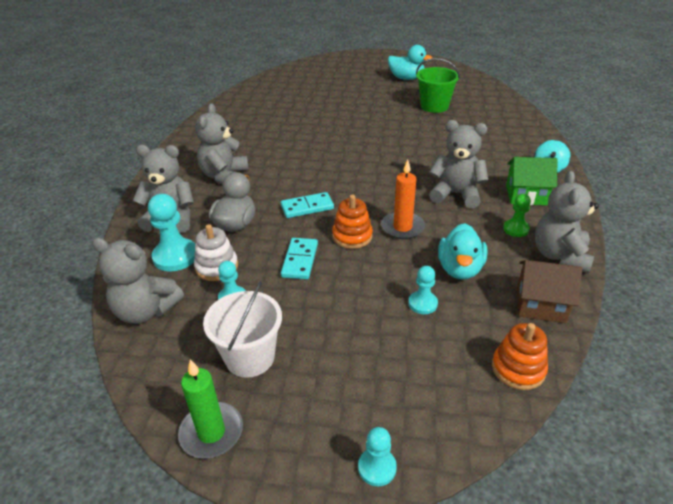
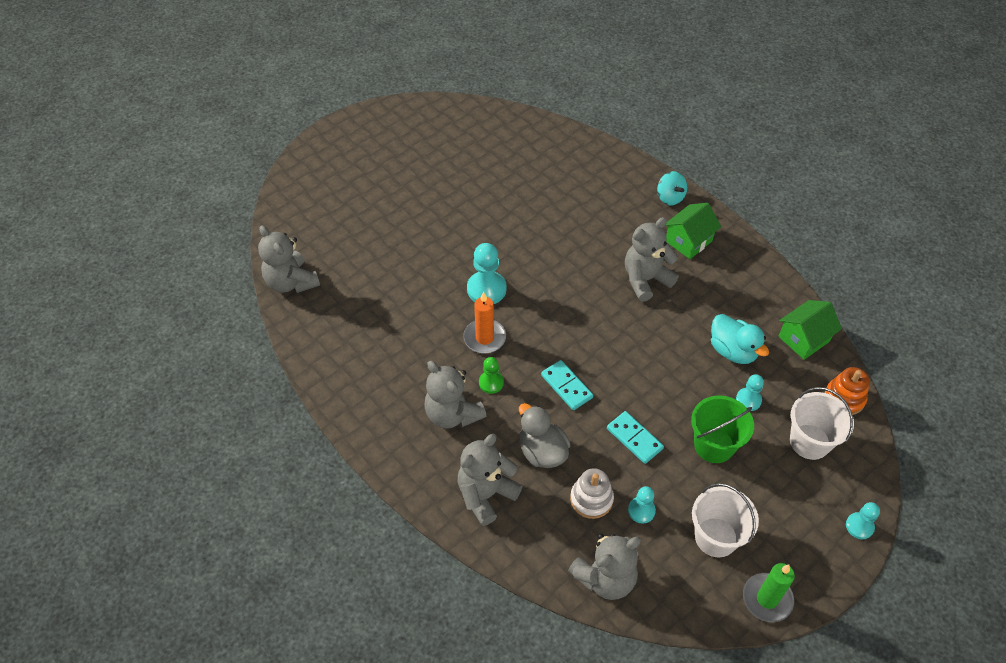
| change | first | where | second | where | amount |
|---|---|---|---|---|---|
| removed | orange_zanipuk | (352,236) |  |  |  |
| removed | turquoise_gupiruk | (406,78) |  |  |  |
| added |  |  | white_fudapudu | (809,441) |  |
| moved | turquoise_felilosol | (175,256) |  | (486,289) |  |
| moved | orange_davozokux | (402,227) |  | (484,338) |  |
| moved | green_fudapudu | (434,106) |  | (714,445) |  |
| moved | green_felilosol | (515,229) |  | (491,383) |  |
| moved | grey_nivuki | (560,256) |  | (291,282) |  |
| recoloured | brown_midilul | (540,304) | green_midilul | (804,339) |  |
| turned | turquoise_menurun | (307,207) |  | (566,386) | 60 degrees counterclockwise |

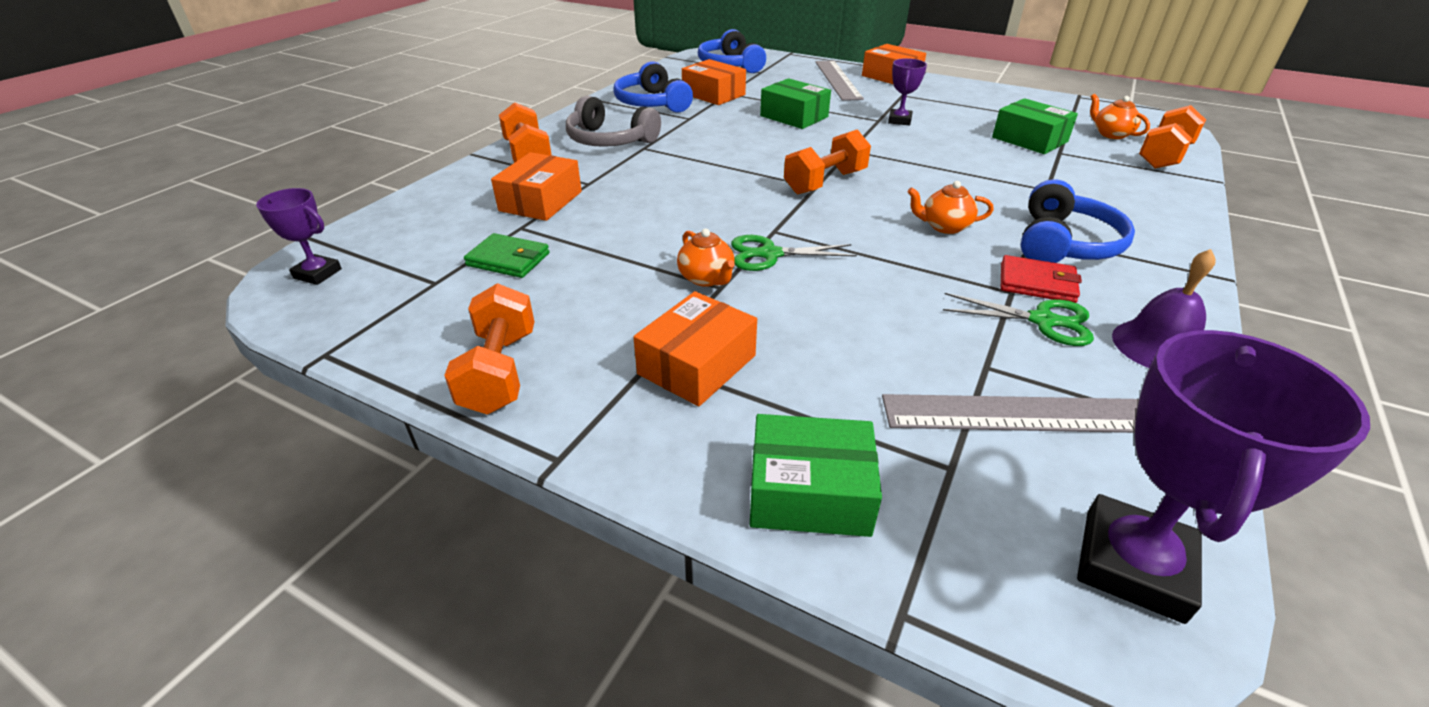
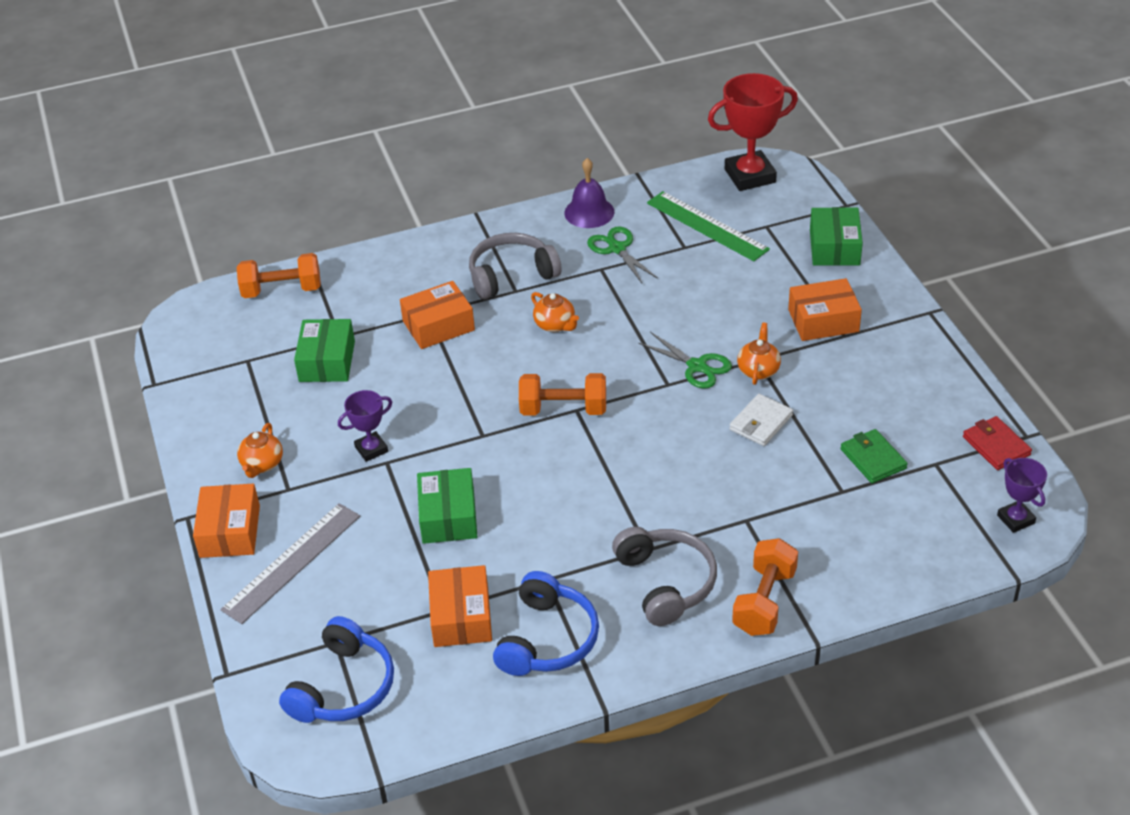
| change | first | where | second | where | amount |
|---|---|---|---|---|---|
| removed | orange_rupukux | (500,371) |  |  |  |
| added |  |  | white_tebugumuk | (761,422) |  |
| moved | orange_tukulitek | (541,201) |  | (438,325) |  |
| moved | red_tebugumuk | (1037,283) |  | (996,446) |  |
| moved | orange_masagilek | (1111,134) |  | (262,464) |  |
| recoloured | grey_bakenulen | (1016,414) | green_bakenulen | (707,226) |  |
| recoloured | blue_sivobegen | (1064,244) | grey_sivobegen | (511,275) |  |
| recoloured | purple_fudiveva | (1132,565) | red_fudiveva | (750,176) |  |
| turned | green_tukulitek | (809,492) |  | (834,247) | 45 degrees clockwise |

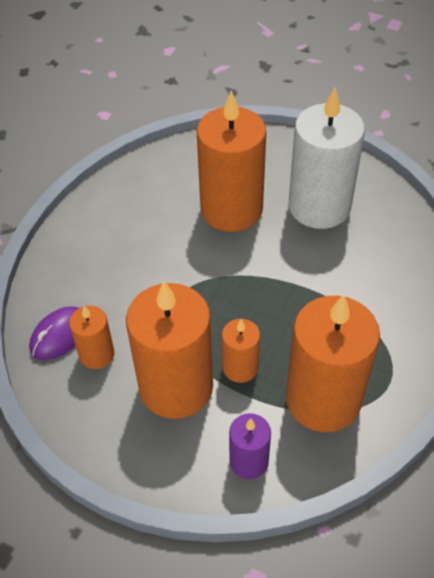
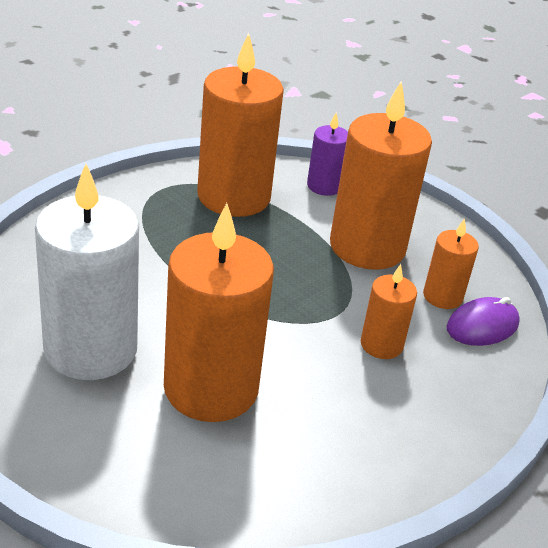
| change | first | where | second | where | amount |
|---|---|---|---|---|---|
| moved | orange_davozokux | (240,367) |  | (381,345) |  |

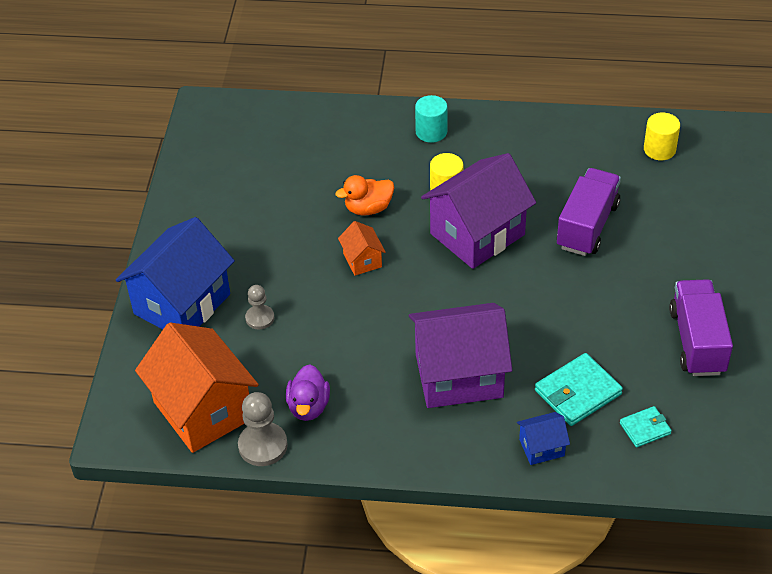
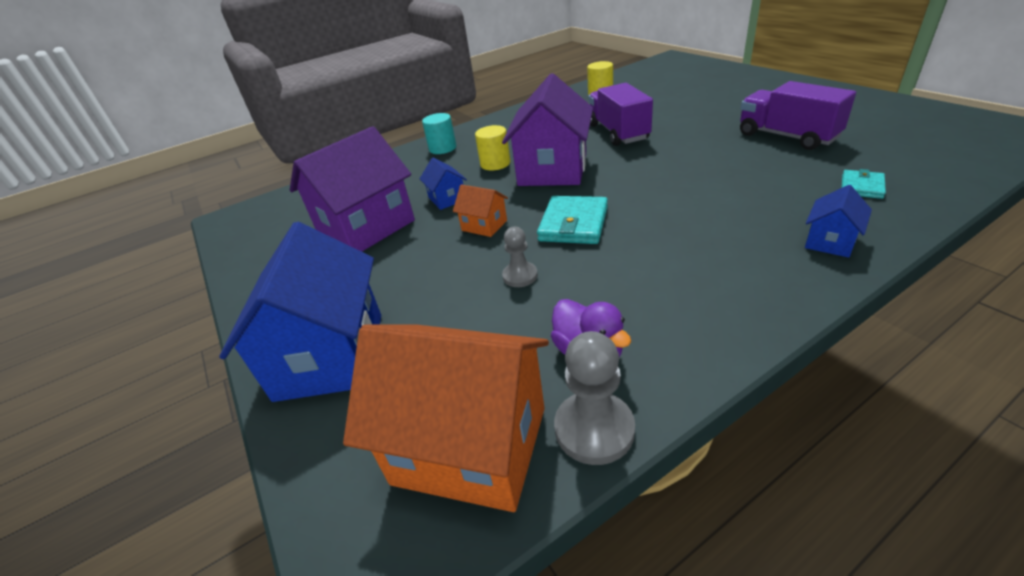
| change | first | where | second | where | amount |
|---|---|---|---|---|---|
| moved | grey_felilosol | (260,318) |  | (520,276) |  |
| moved | purple_midilul | (459,375) |  | (366,228) |  |
| moved | turquoise_tebugumuk | (577,392) |  | (573,224) |  |
| replaced | orange_gupiruk | (368,208) | blue_midilul | (447,199) |  |

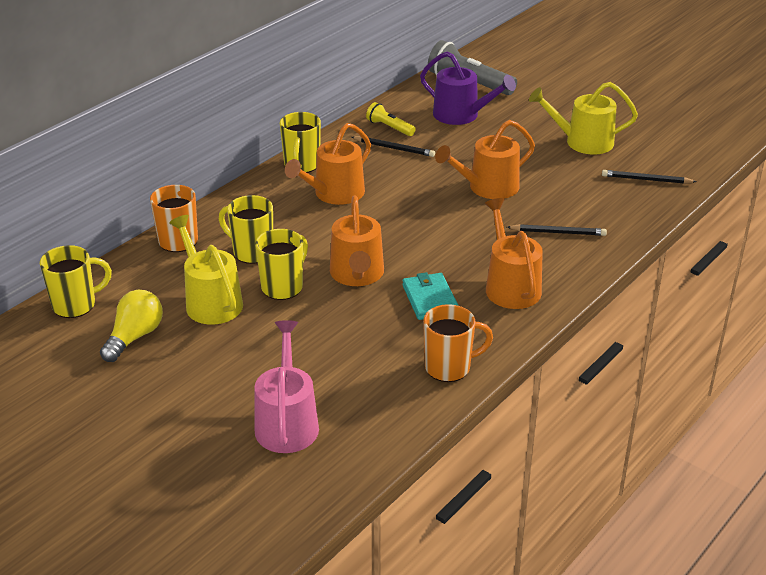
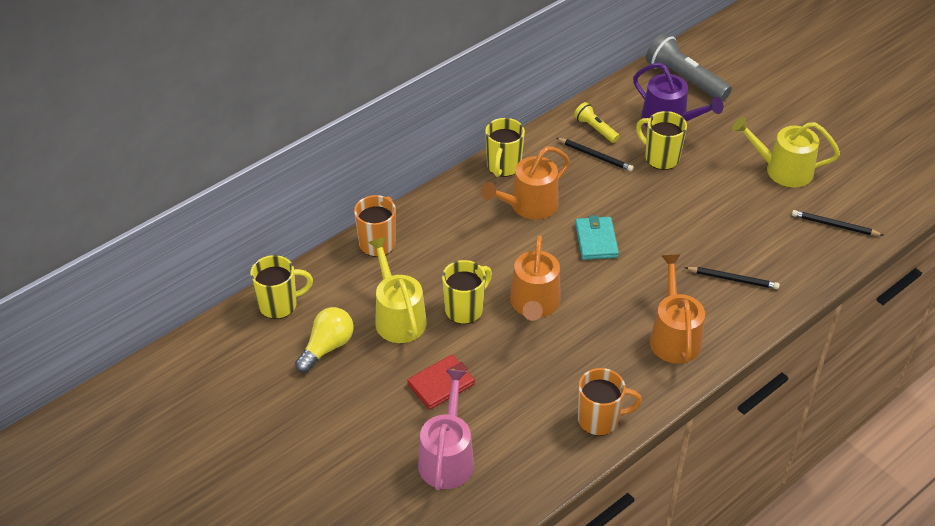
| change | first | where | second | where | amount |
|---|---|---|---|---|---|
| removed | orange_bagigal | (488,187) |  |  |  |
| added |  |  | red_tebugumuk | (441,384) |  |
| moved | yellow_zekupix | (252,252) |  | (660,158) |  |
| moved | turquoise_tebugumuk | (430,299) |  | (596,240) |  |

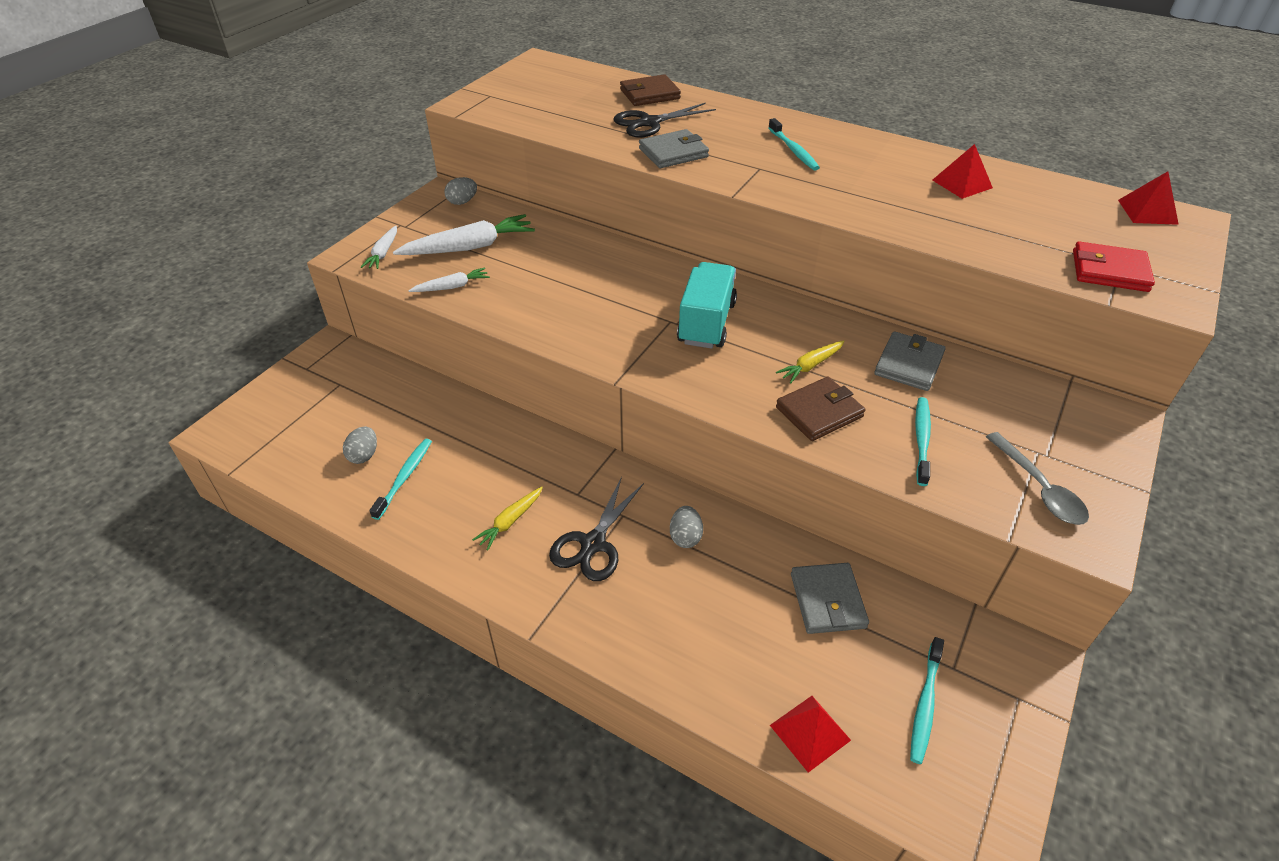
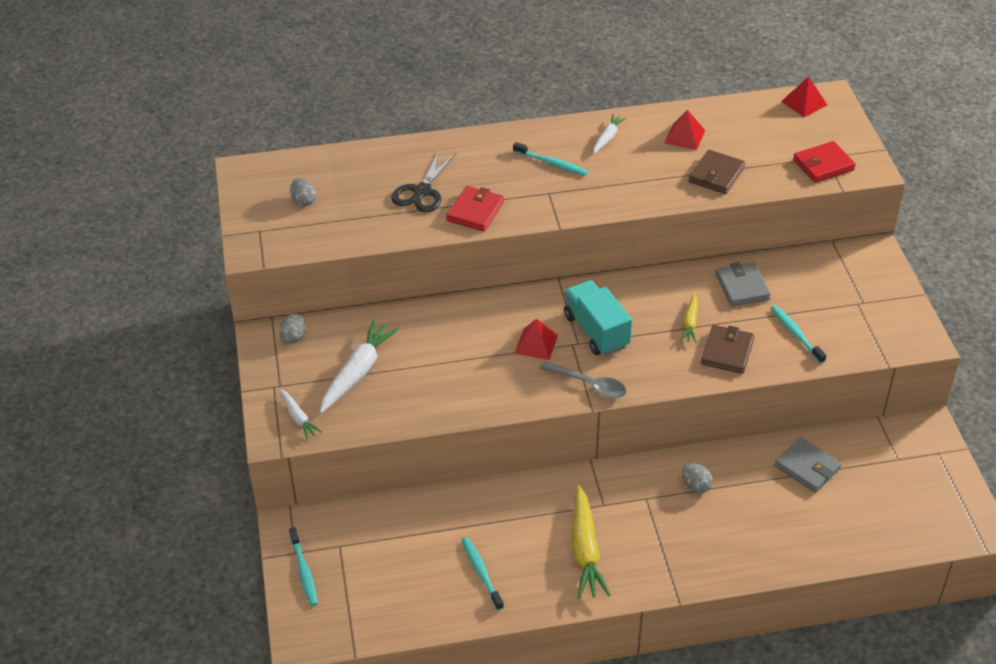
| change | first | where | second | where | amount |
|---|---|---|---|---|---|
| removed | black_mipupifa | (593,543) |  |  |  |
| moved | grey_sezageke | (364,455) |  | (303,201) |  |
| moved | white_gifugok | (452,287) |  | (607,137) |  |
| moved | brown_tebugumuk | (649,94) |  | (716,175) |  |
| moved | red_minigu | (810,732) |  | (536,344) |  |
| moved | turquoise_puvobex | (925,704) |  | (304,571) |  |
| moved | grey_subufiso | (1039,488) |  | (589,385) |  |
| recoloured | grey_tebugumuk | (673,153) | red_tebugumuk | (475,211) |  |
| resized | yellow_gifugok | (510,521) |  | (585,550) | x1.85 |

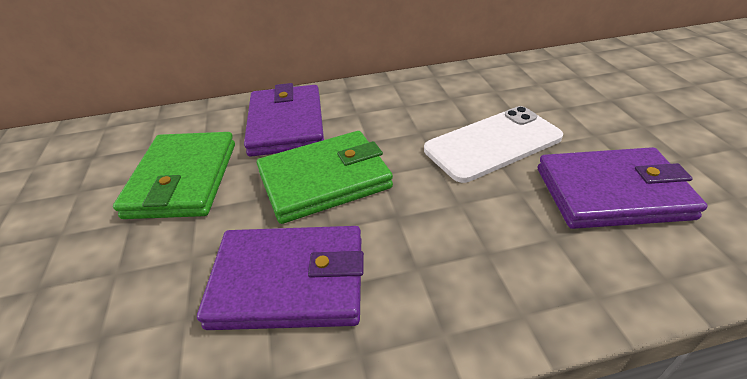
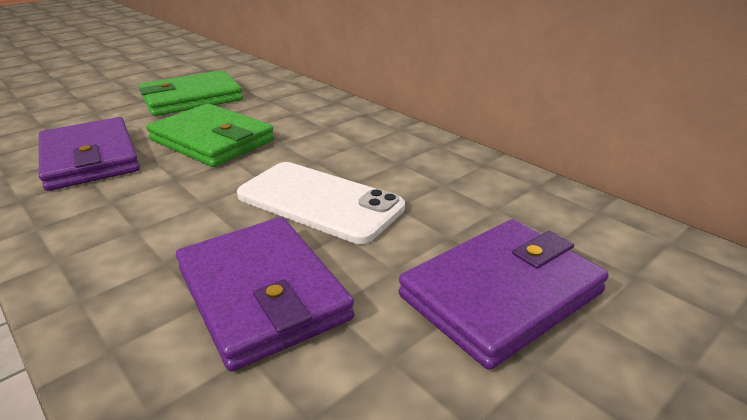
| change | first | where | second | where | amount |
|---|---|---|---|---|---|
| moved | purple_tebugumuk | (286,124) |  | (501,294) |  |

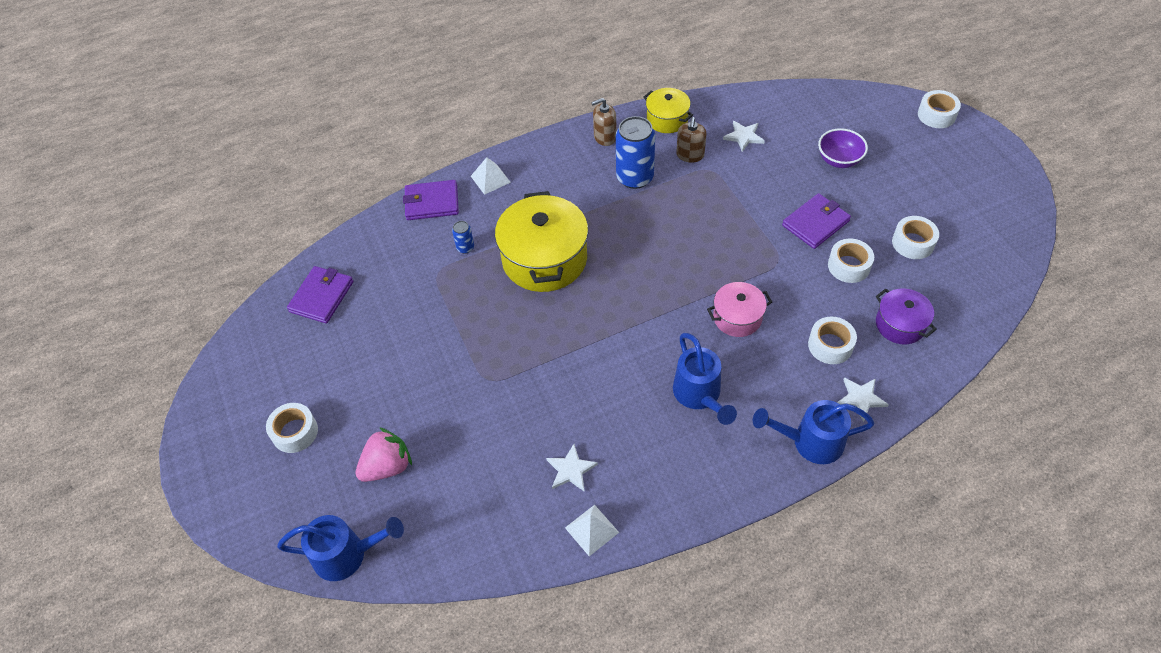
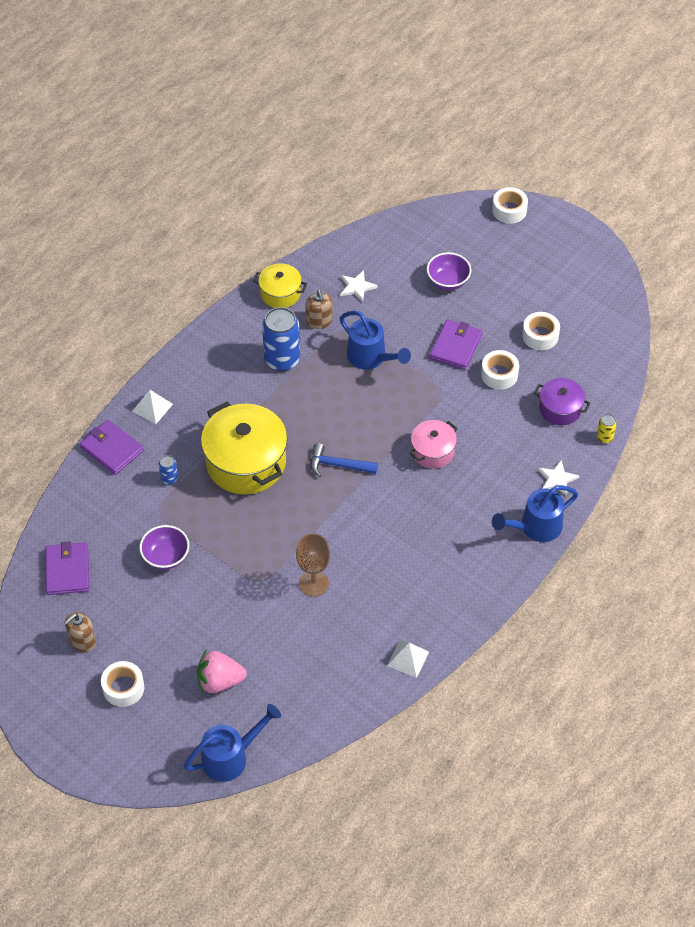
| change | first | where | second | where | amount |
|---|---|---|---|---|---|
| removed | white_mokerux | (571,470) |  |  |  |
| removed | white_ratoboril | (830,345) |  |  |  |
| added |  |  | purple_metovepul | (166,557) |  |
| added |  |  | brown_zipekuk | (314,583) |  |
| added |  |  | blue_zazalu | (338,465) |  |
| added |  |  | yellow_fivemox | (604,437) |  |
| moved | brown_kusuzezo | (605,137) |  | (82,641) |  |
| moved | blue_bagigal | (699,395) |  | (371,358) |  |
| turned | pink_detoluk | (387,466) |  | (219,681) | 120 degrees counterclockwise |
| turned | purple_tebugumuk | (431,202) |  | (112,449) | 75 degrees clockwise |

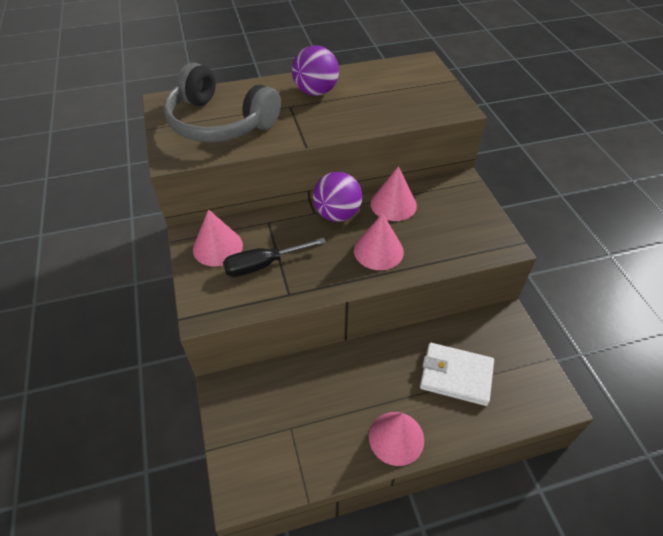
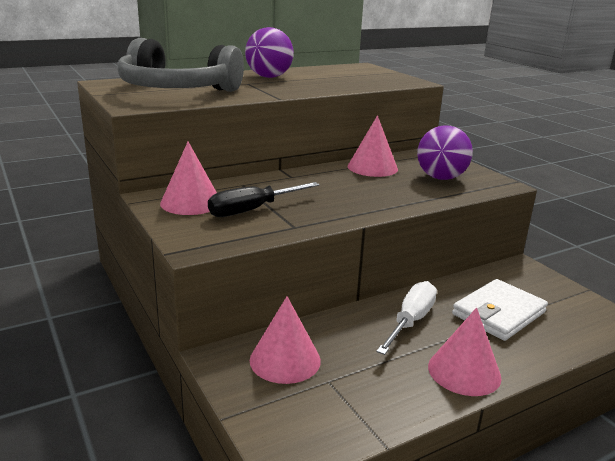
| change | first | where | second | where | amount |
|---|---|---|---|---|---|
| added |  |  | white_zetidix | (410,321) |  |
| moved | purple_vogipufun | (337,214) |  | (441,178) |  |
| moved | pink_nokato | (378,251) |  | (285,360) |  |
| turned | white_tebugumuk | (456,375) |  | (498,313) | 45 degrees counterclockwise |

